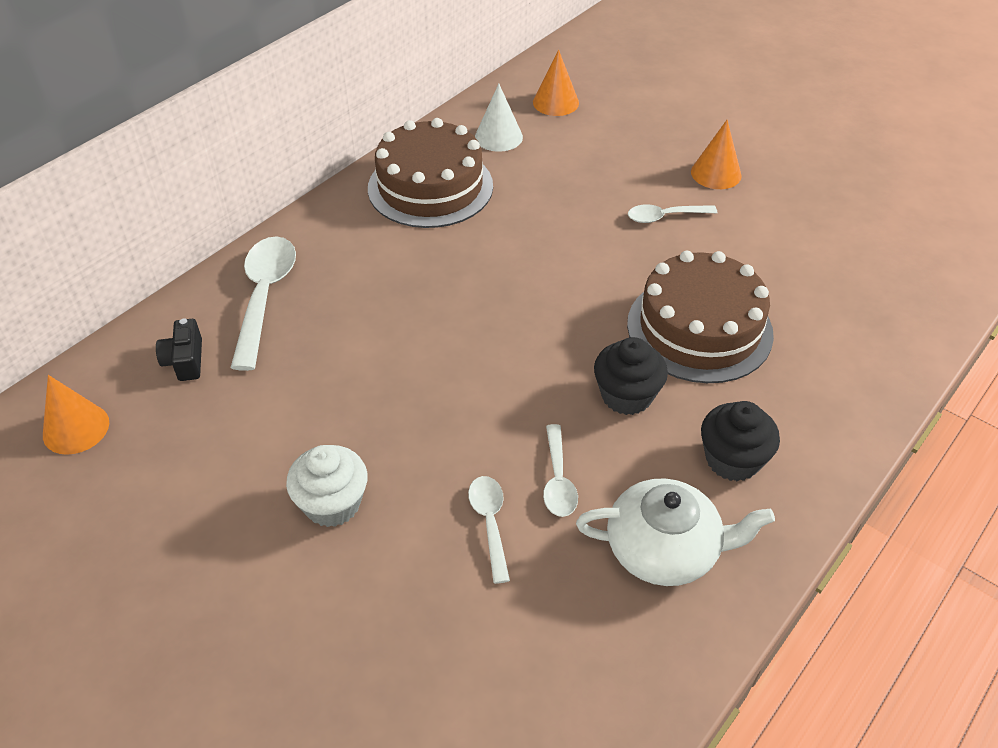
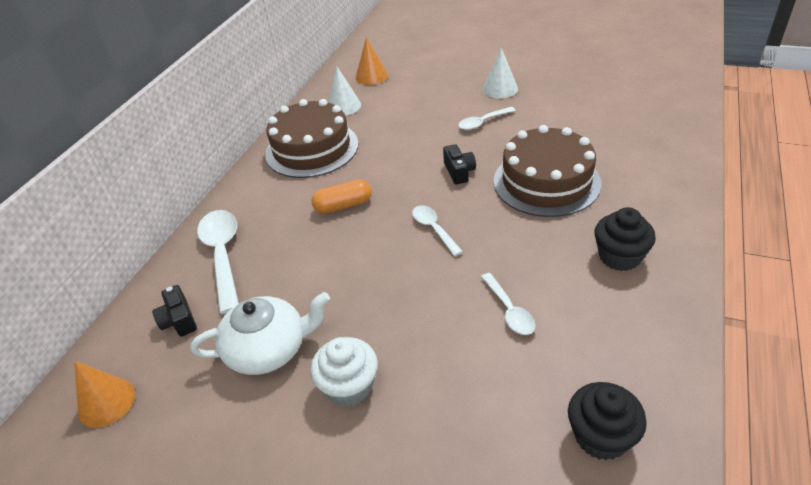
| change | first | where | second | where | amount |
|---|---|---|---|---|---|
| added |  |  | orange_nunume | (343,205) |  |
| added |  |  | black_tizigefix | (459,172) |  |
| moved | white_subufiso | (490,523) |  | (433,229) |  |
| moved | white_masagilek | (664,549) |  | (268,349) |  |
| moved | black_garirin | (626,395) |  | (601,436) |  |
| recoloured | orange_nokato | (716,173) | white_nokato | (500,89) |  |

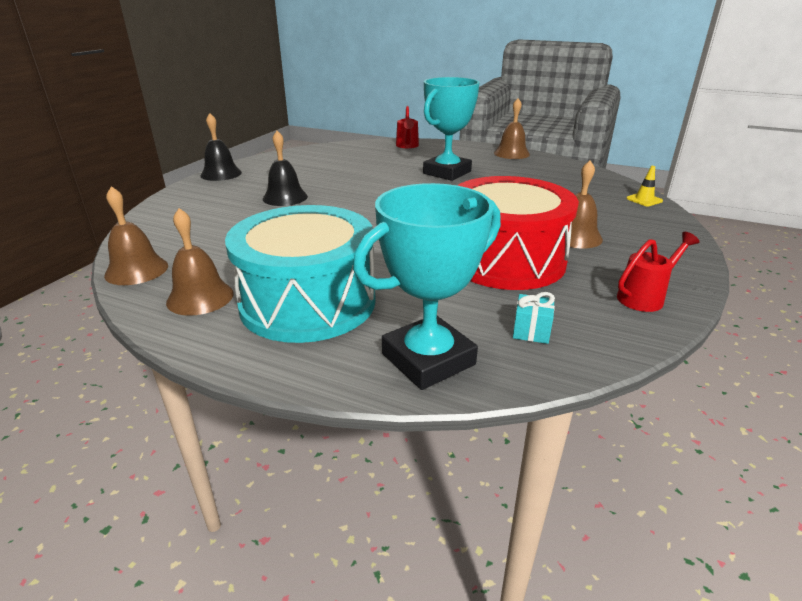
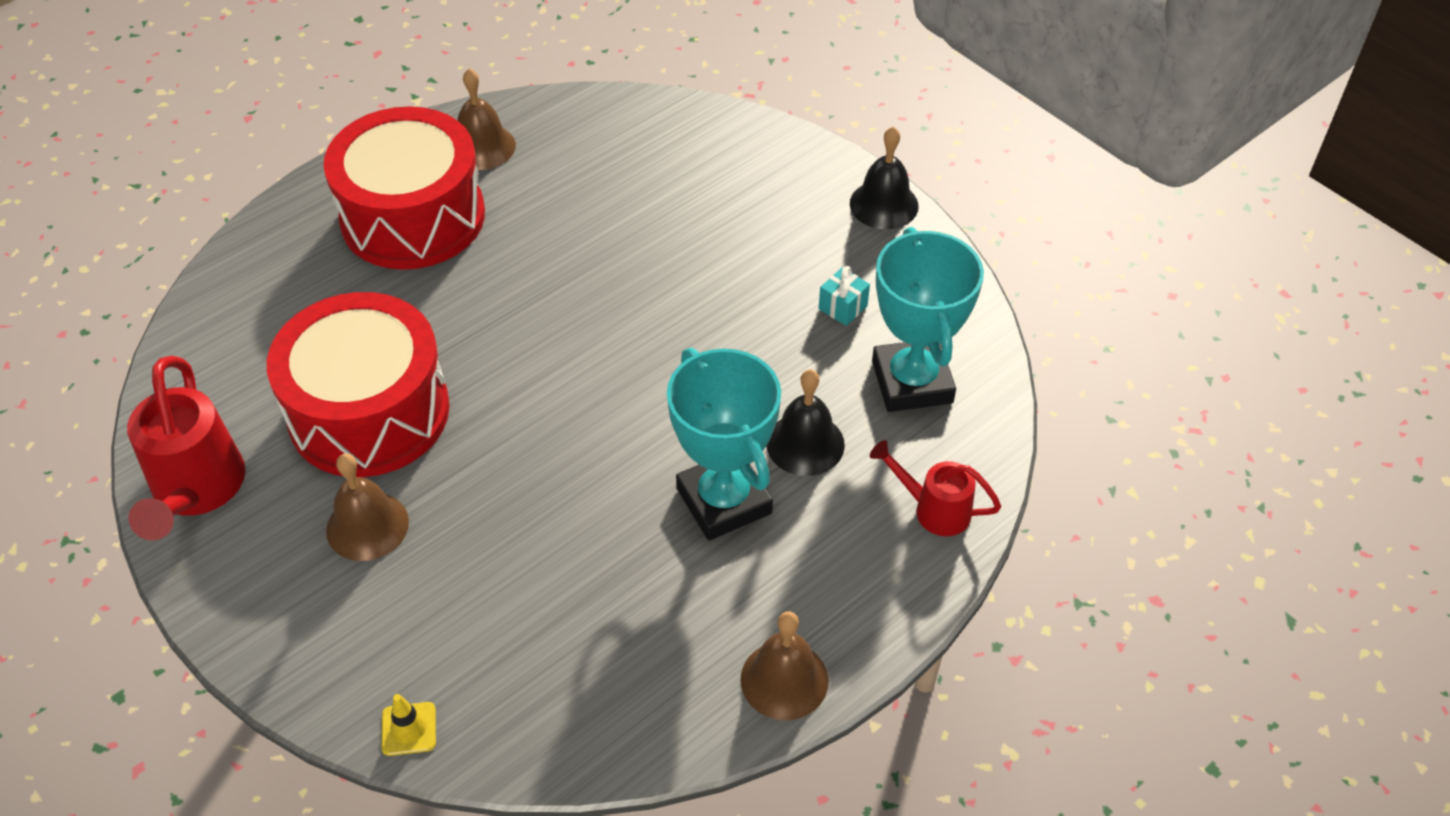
| change | first | where | second | where | amount |
|---|---|---|---|---|---|
| removed | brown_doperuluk | (136,270) |  |  |  |
| moved | black_doperuluk | (285,197) |  | (805,443) |  |
| moved | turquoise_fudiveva | (428,359) |  | (912,382) |  |
| moved | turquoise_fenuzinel | (531,331) |  | (843,307) |  |
| recoloured | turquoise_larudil | (308,302) | red_larudil | (413,217) |  |
| resized | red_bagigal | (645,297) |  | (196,491) | x1.72 |

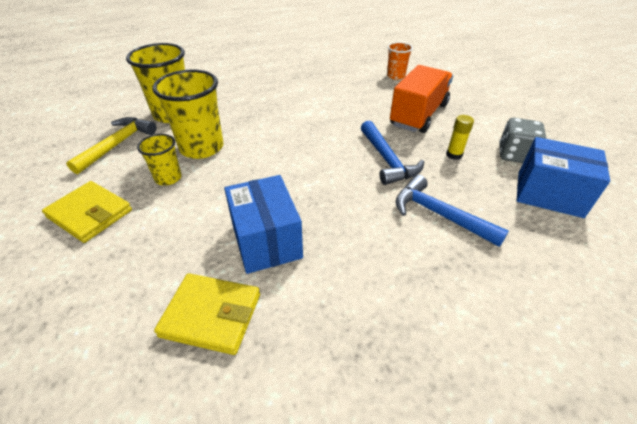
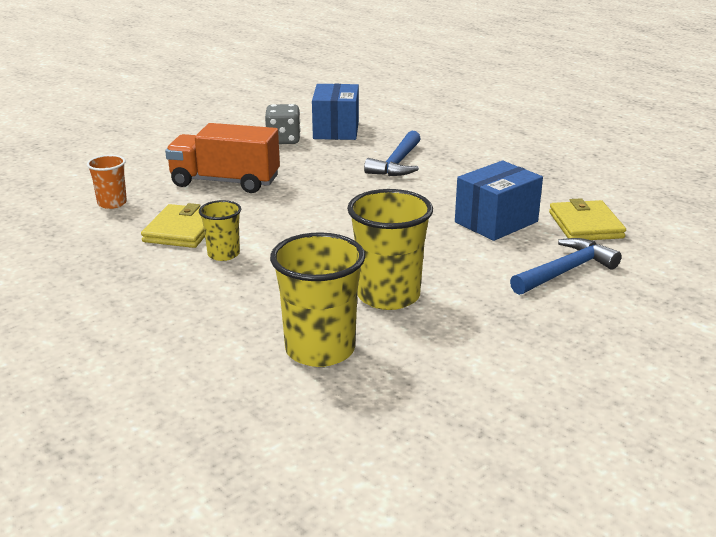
| change | first | where | second | where | amount |
|---|---|---|---|---|---|
| removed | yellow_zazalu | (117,145) |  |  |  |
| removed | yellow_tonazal | (454,155) |  |  |  |
| moved | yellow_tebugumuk | (90,214) |  | (182,230) |  |
| moved | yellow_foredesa | (168,178) |  | (223,254) |  |
| moved | blue_zazalu | (387,160) |  | (565,271) |  |

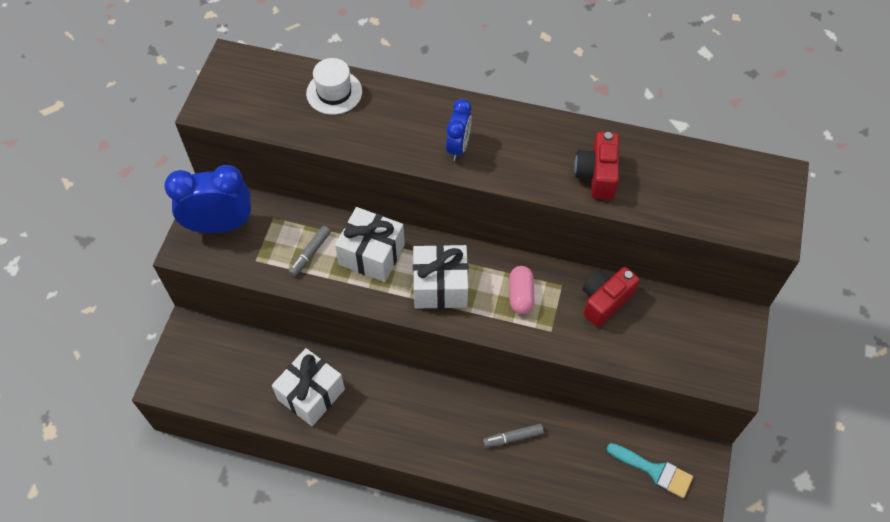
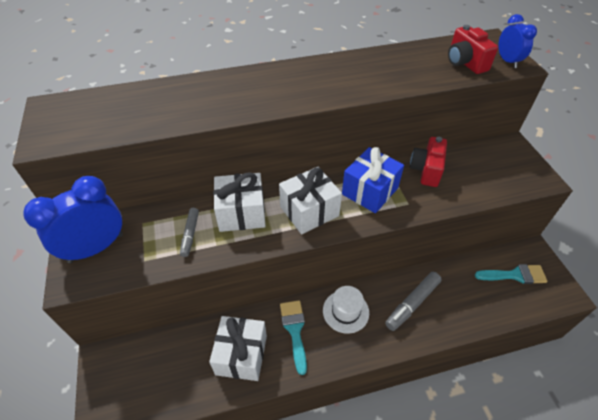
| change | first | where | second | where | amount |
|---|---|---|---|---|---|
| added |  |  | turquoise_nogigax | (294,330) |  |
| moved | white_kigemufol | (334,92) |  | (345,311) |  |
| moved | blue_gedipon | (458,147) |  | (507,61) |  |
| moved | red_tizigefix | (597,175) |  | (465,63) |  |
| replaced | pink_nunume | (520,295) | blue_fenuzinel | (370,191) |  |
| resized | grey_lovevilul | (513,437) |  | (412,303) | x1.55 |

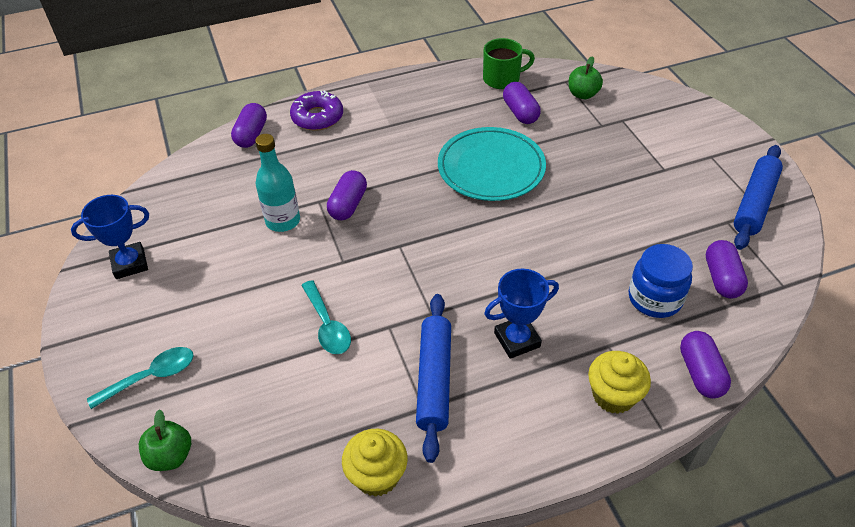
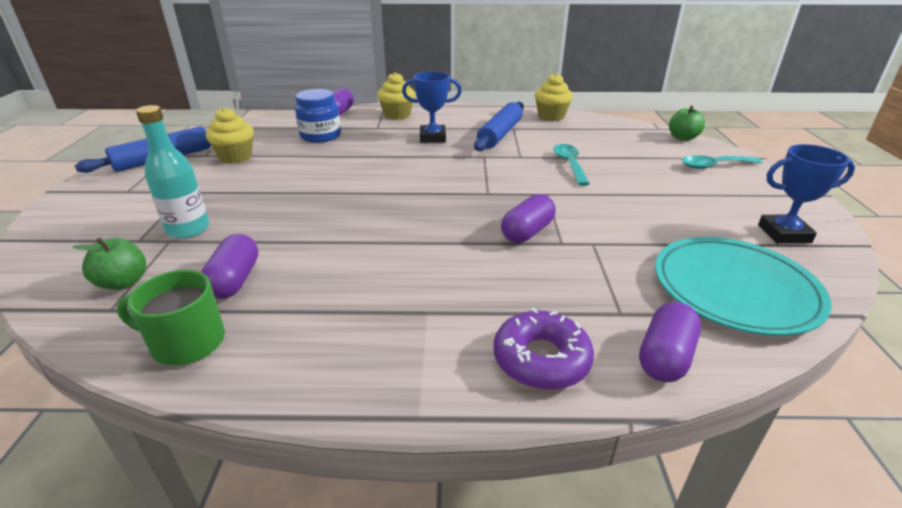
| change | first | where | second | where | amount |
|---|---|---|---|---|---|
| removed | purple_nunume | (722,278) |  |  |  |
| added |  |  | yellow_garirin | (236,157) |  |
| moved | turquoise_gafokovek | (283,221) |  | (188,229) |  |
| moved | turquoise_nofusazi | (491,168) |  | (734,289) |  |

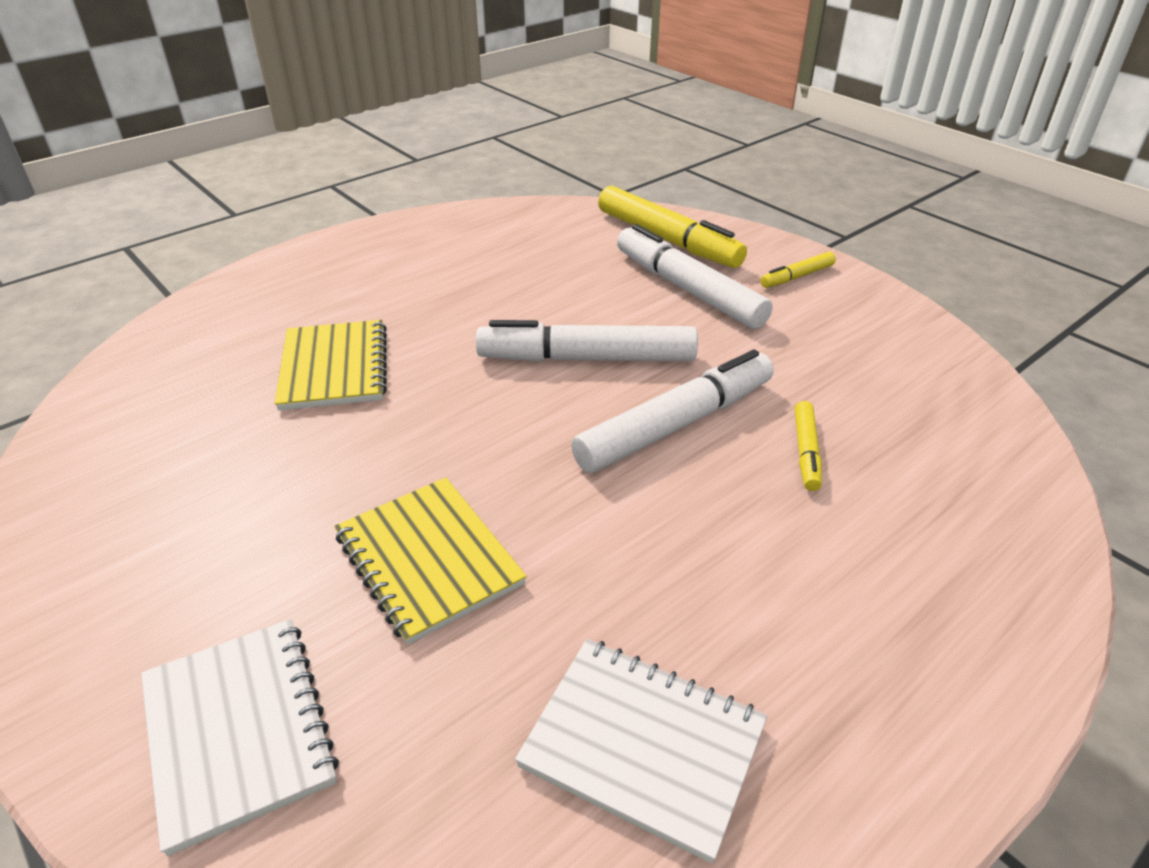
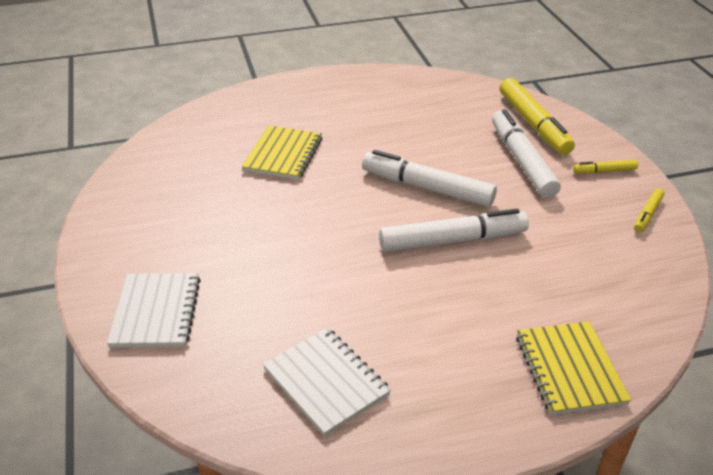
| change | first | where | second | where | amount |
|---|---|---|---|---|---|
| moved | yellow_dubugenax | (428,560) |  | (569,369) |  |
| moved | yellow_lovevilul | (806,452) |  | (647,214) |  |

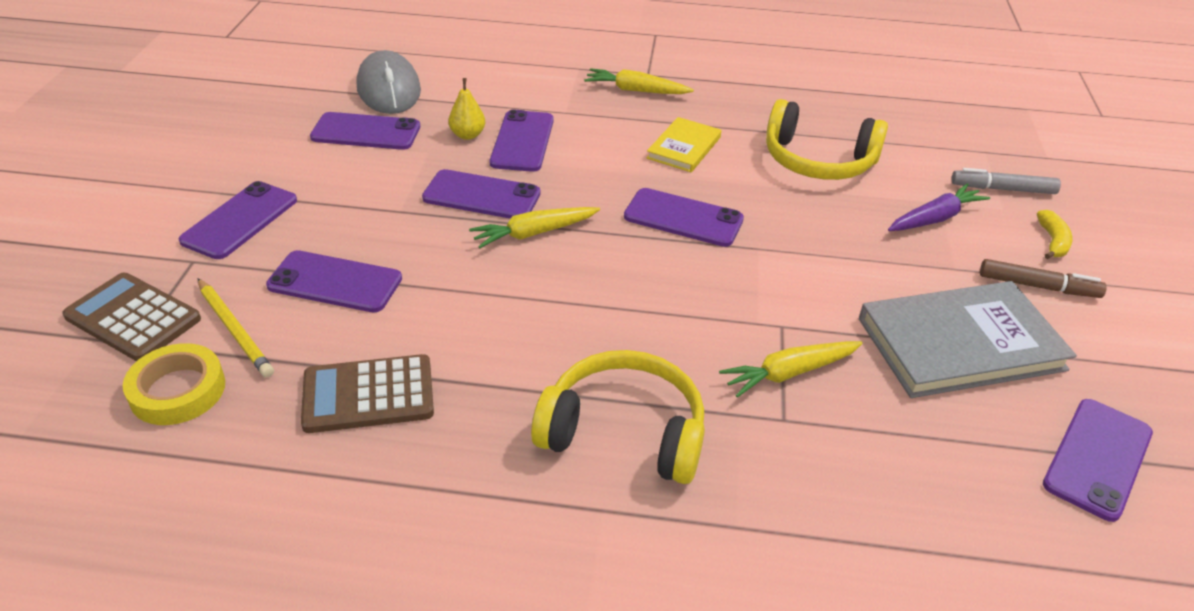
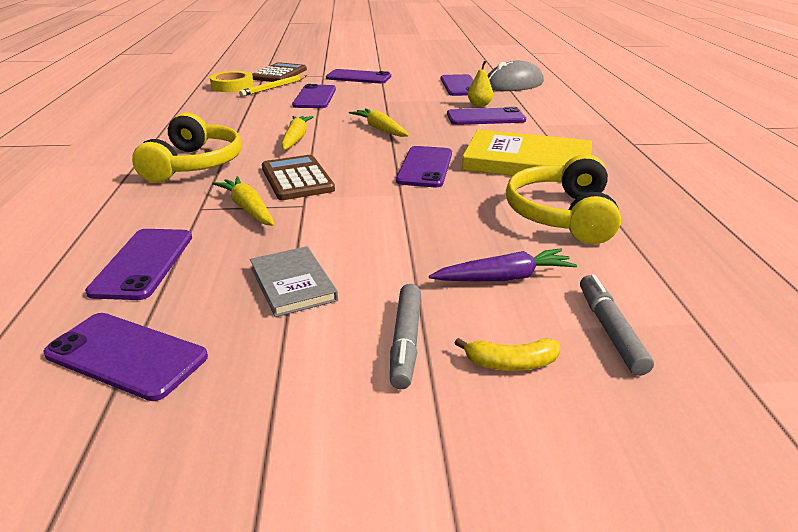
| change | first | where | second | where | amount |
|---|---|---|---|---|---|
| moved | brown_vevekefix | (368,395) |  | (297,179) |  |
| moved | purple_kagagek | (481,196) |  | (143,263) |  |
| moved | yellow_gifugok | (635,90) |  | (296,138) |  |
| recoloured | brown_lovevilul | (1038,286) | grey_lovevilul | (405,342) |  |
| turned | purple_gifugok | (935,218) |  | (504,278) | 60 degrees counterclockwise |
| resized | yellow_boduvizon | (684,148) |  | (527,162) | x1.83 |
| resized | grey_boduvizon | (960,344) |  | (293,284) | x0.55 |

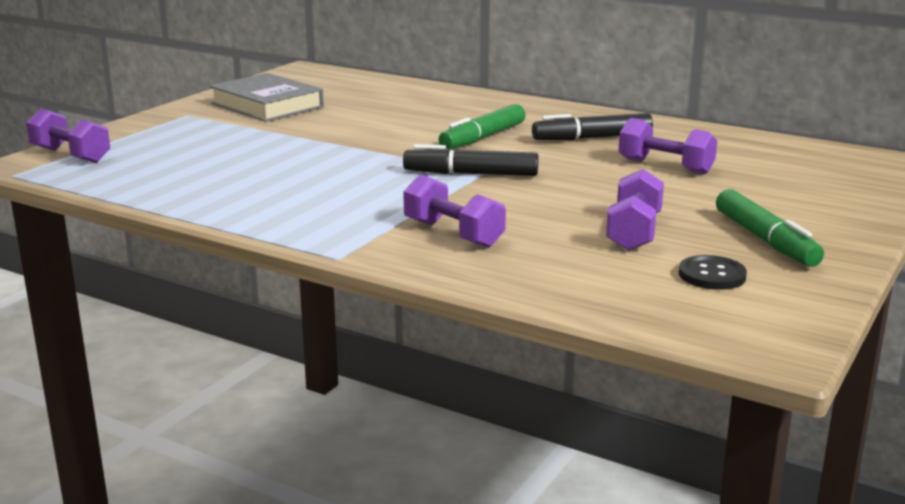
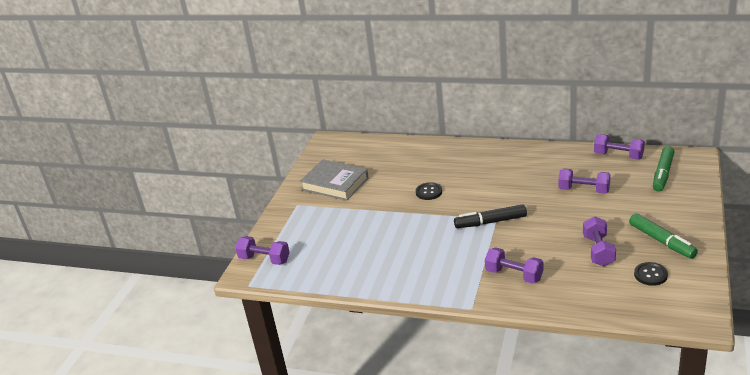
| change | first | where | second | where | amount |
|---|---|---|---|---|---|
| removed | black_lovevilul | (592,138) |  |  |  |
| added |  |  | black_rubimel | (429,192) |  |
| added |  |  | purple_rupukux | (618,156) |  |
| moved | green_lovevilul | (483,138) |  | (663,174) |  |

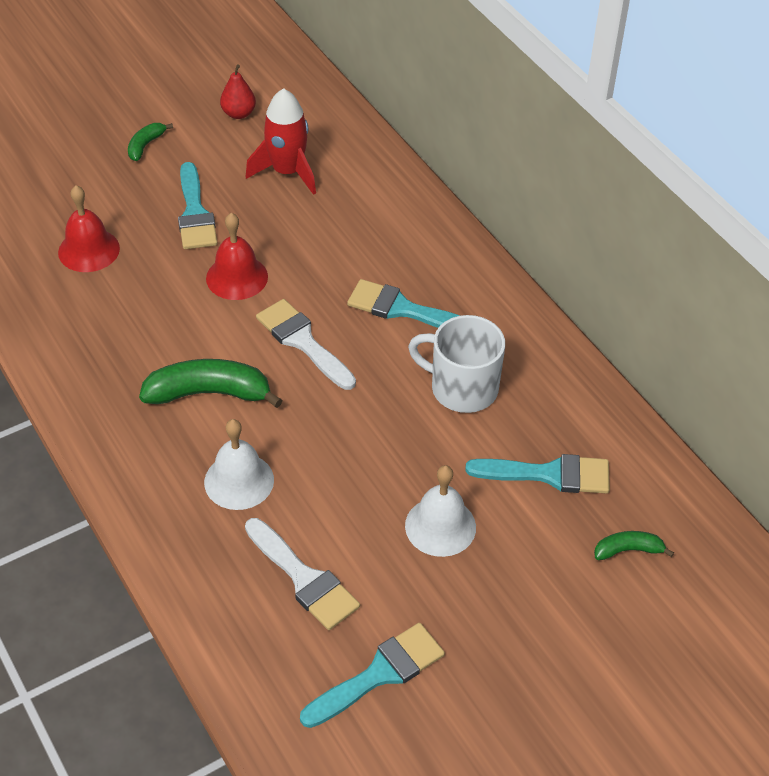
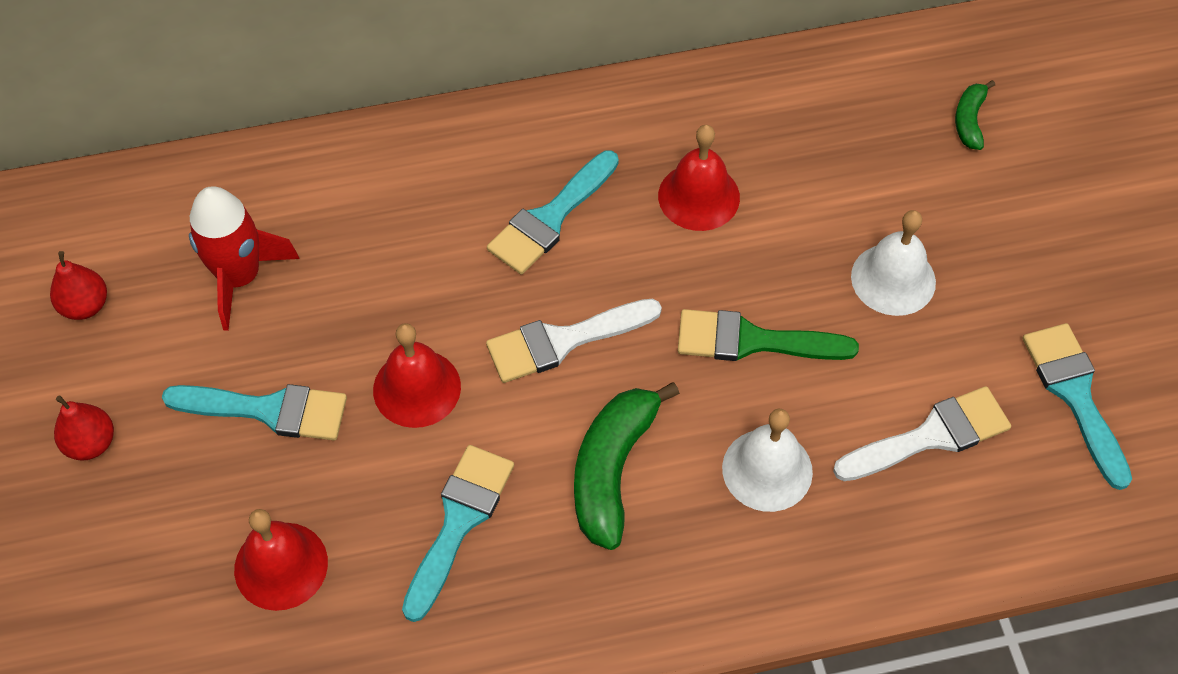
| change | first | where | second | where | amount |
|---|---|---|---|---|---|
| added |  |  | green_nogigax | (752,340) |  |
| moved | turquoise_nogigax | (549,474) |  | (459,522) |  |
| replaced | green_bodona | (145,145) | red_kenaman | (91,443) |  |
| replaced | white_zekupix | (462,388) | red_doperuluk | (699,196) |  |

